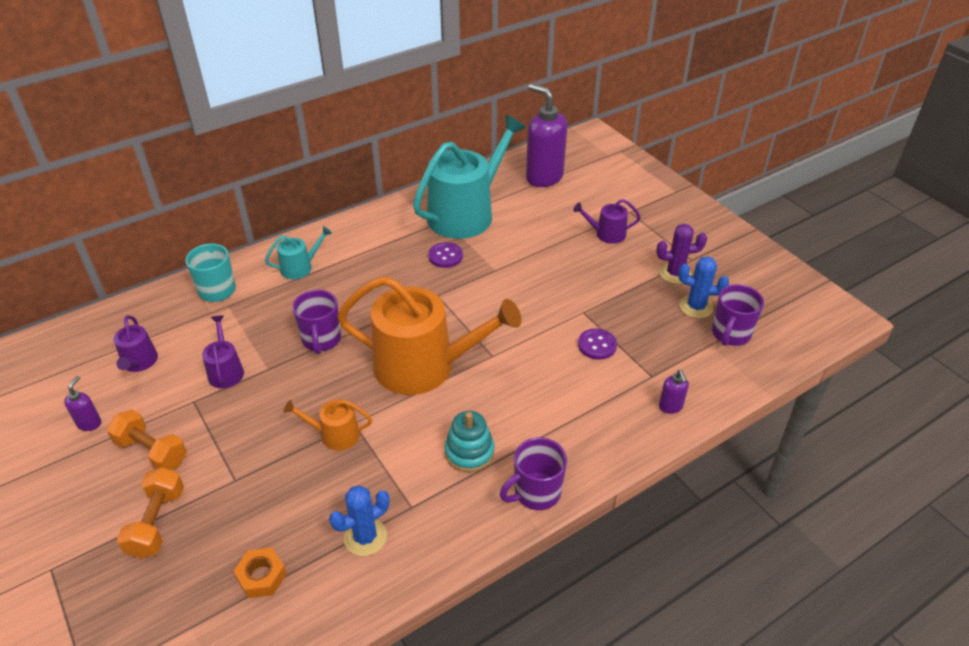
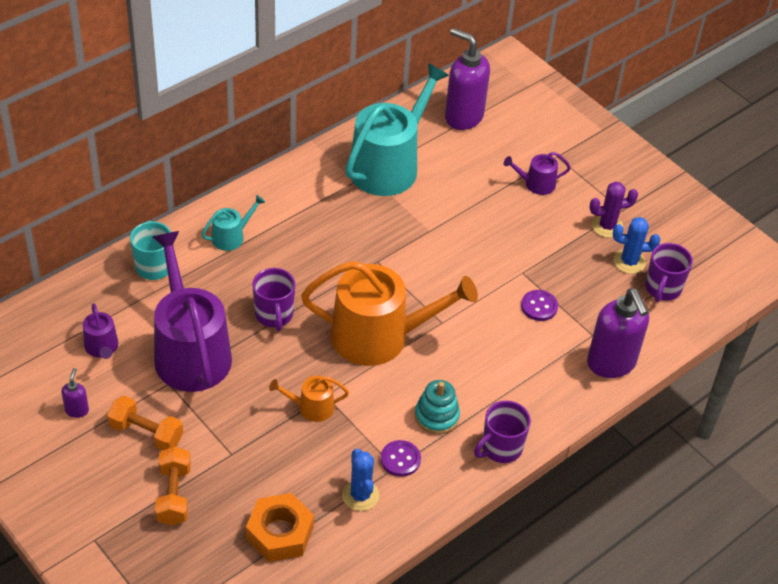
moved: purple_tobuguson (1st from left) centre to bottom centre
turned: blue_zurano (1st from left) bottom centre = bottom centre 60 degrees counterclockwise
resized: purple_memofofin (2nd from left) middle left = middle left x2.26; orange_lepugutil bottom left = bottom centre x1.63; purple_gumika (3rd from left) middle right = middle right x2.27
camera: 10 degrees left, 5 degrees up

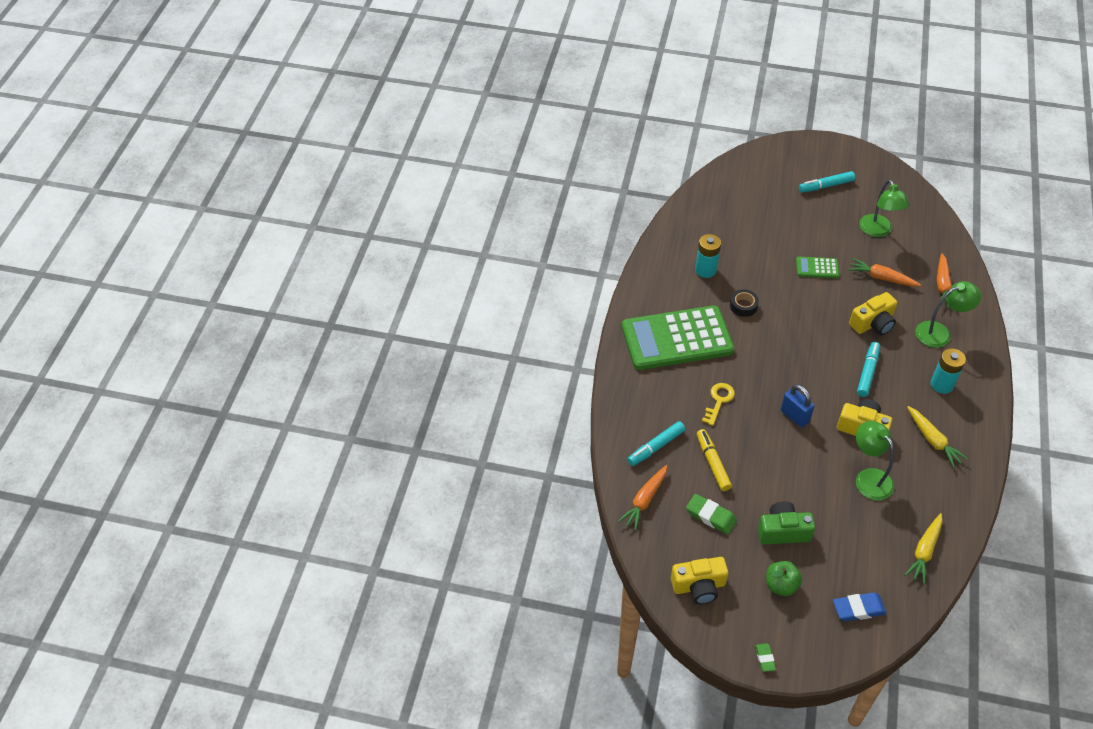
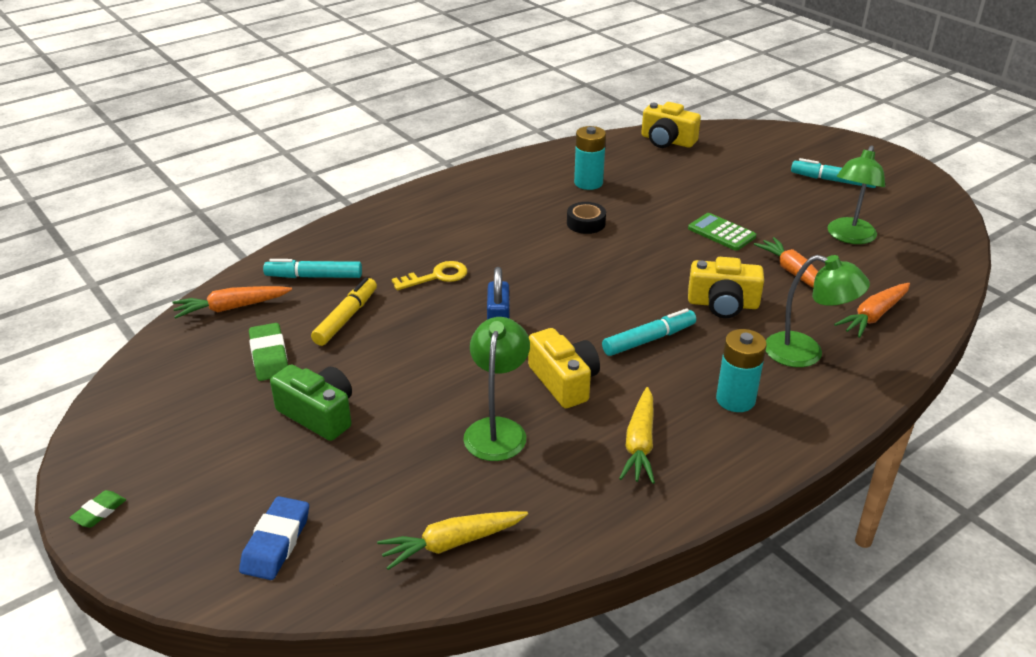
removed: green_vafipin (1st from left) centre; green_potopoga bottom right
moved: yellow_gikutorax (1st from left in the first image) bottom centre to yellow_gikutorax (2nd from left) top centre
turned: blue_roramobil bottom right = bottom left 75 degrees clockwise
camera: 40 degrees right, 15 degrees down

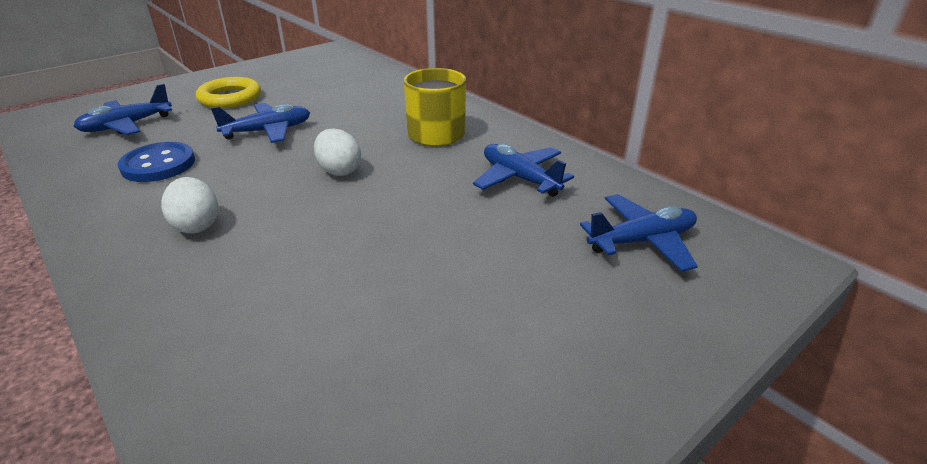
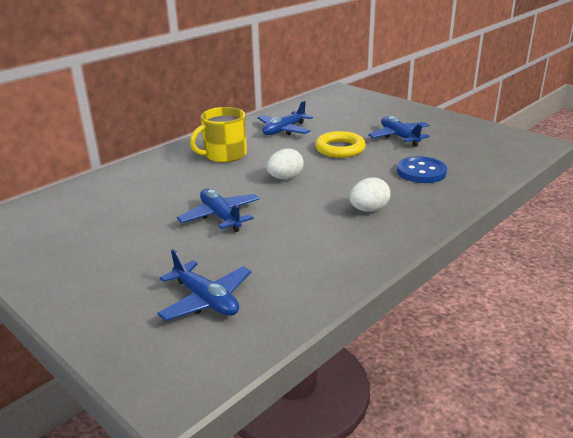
moved: blue_tobuguson middle left to middle right; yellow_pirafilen top left to top centre; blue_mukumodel (4th from left) middle right to top right
camera: 95 degrees left, 5 degrees down

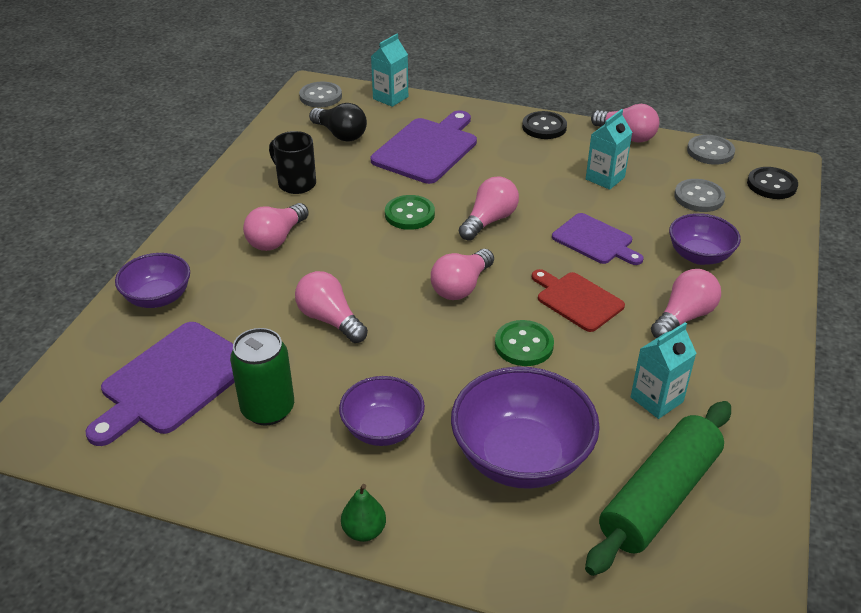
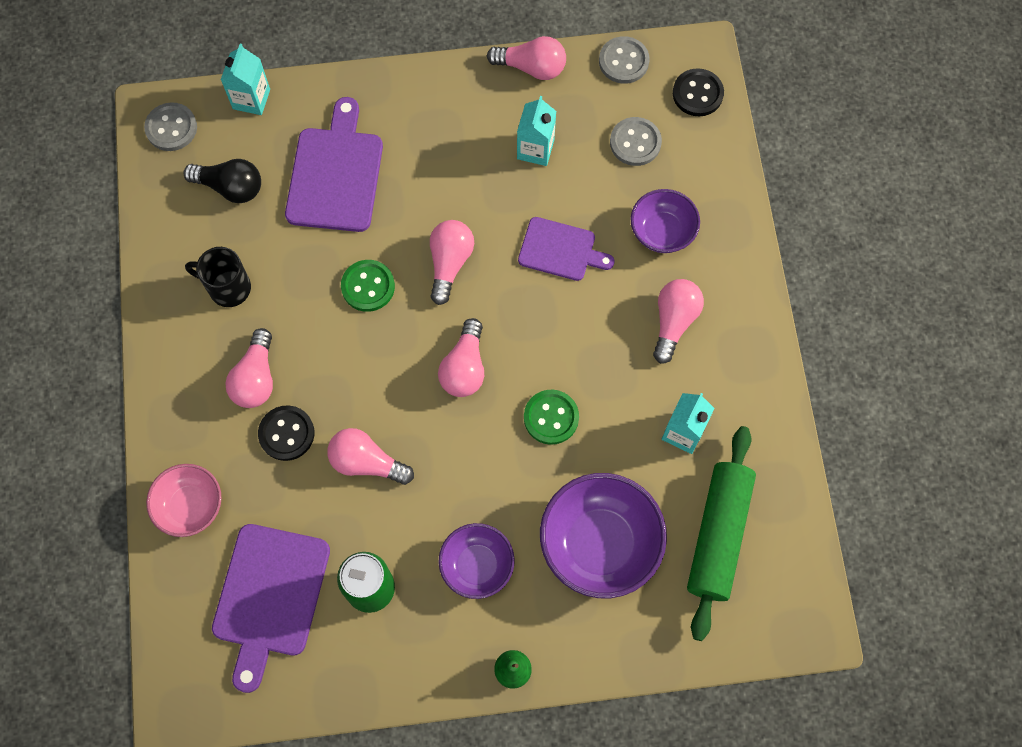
removed: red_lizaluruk middle right
moved: black_tobuguson (1st from left) top centre to middle left
recoloured: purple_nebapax (1st from left) middle left to pink_nebapax bottom left
camera: 25 degrees left, 30 degrees up

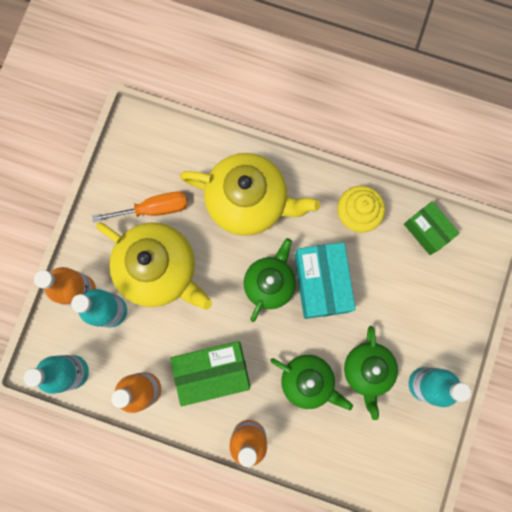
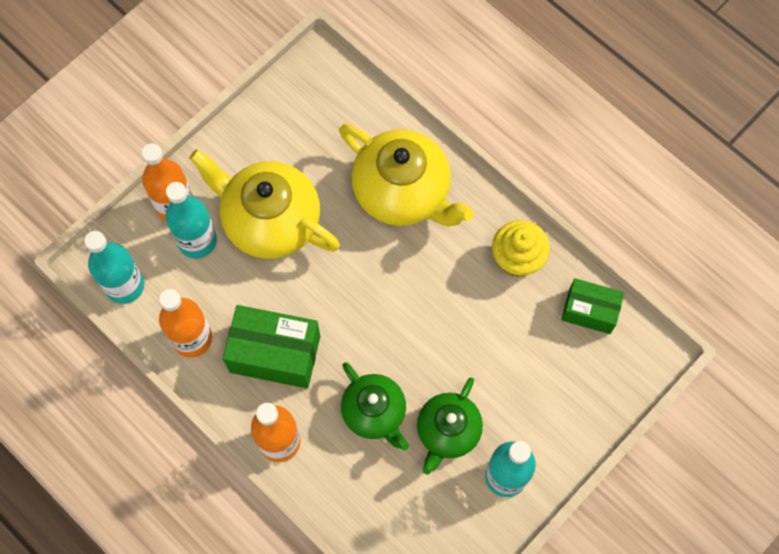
removed: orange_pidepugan middle left; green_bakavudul (1st from left) centre; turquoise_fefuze centre
turned: yellow_bakavudul (1st from left) middle left = centre 150 degrees clockwise; green_fefuze (2nd from left) middle right = middle right 60 degrees counterclockwise
camera: 25 degrees right, 10 degrees down

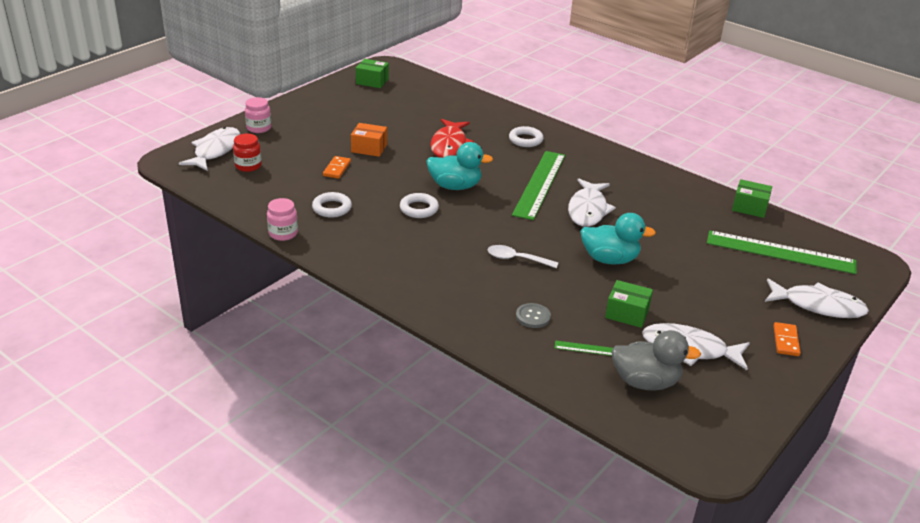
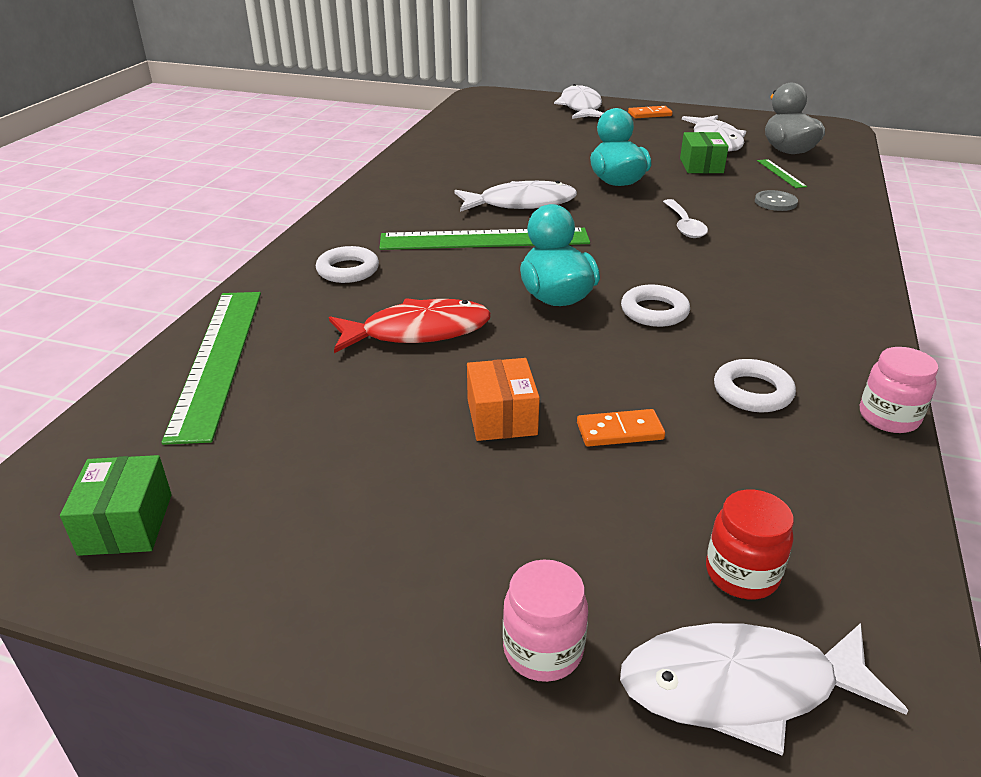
removed: green_fefuze (3rd from left) middle right
moved: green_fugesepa (3rd from left in the first image) middle right to green_fugesepa (1st from left) middle left
camera: 110 degrees left, 0 degrees up

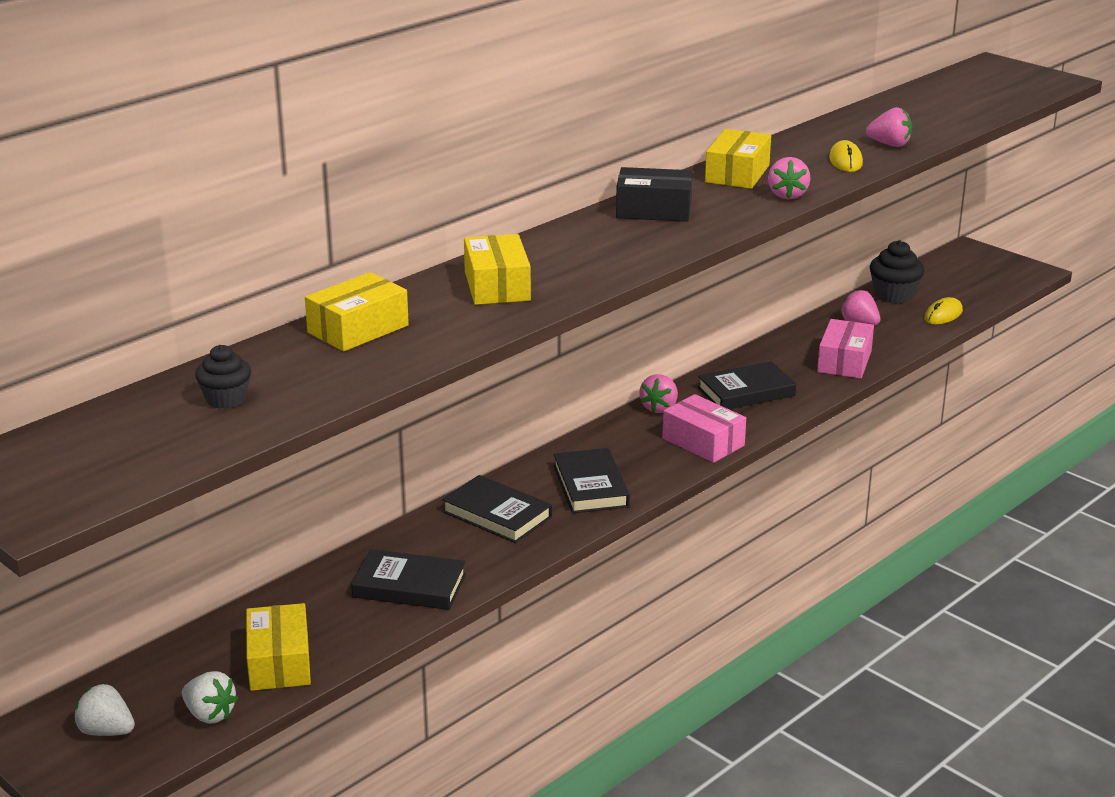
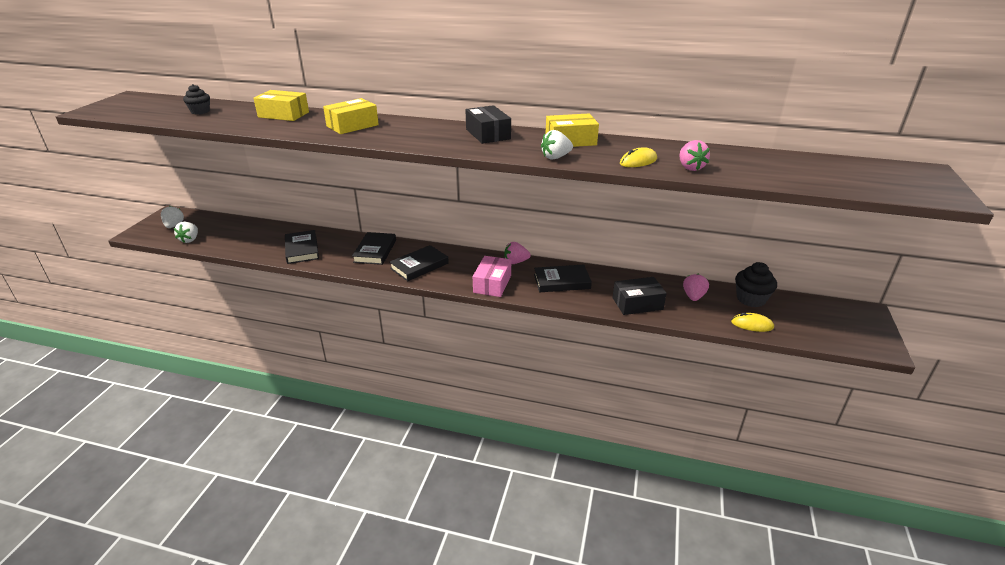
removed: yellow_fefuze (1st from left) bottom left
recoloured: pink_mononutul (2nd from left) top right to white_mononutul (3rd from left) top centre; pink_fefuze (2nd from left) middle right to black_fefuze (2nd from left) centre
turned: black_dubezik (4th from left) middle right = centre 45 degrees counterclockwise
camera: 60 degrees right, 5 degrees up

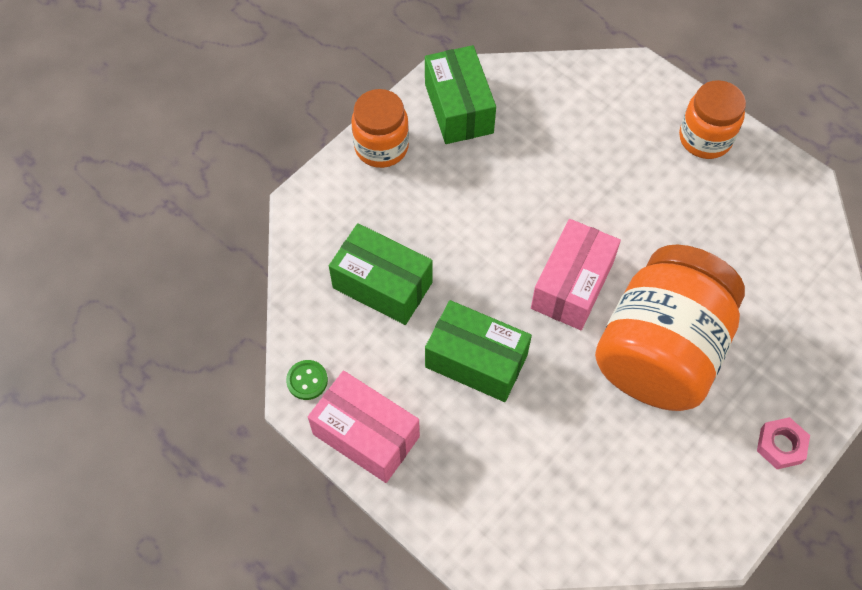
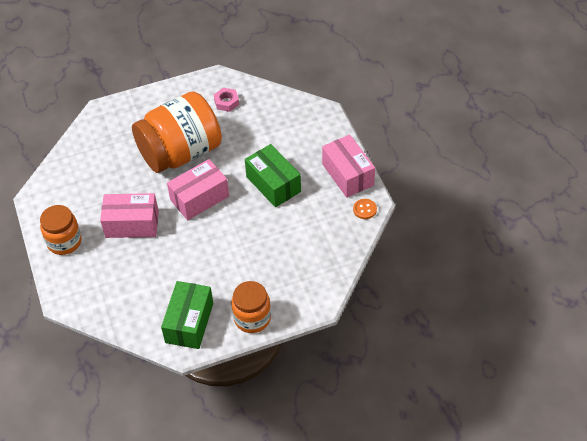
removed: green_fefuze (1st from left) centre
added: pink_fefuze (1st from left) middle left
moved: pink_lepugutil bottom right to top centre
recoloured: green_tobuguson centre to orange_tobuguson centre
camera: 150 degrees left, 10 degrees down

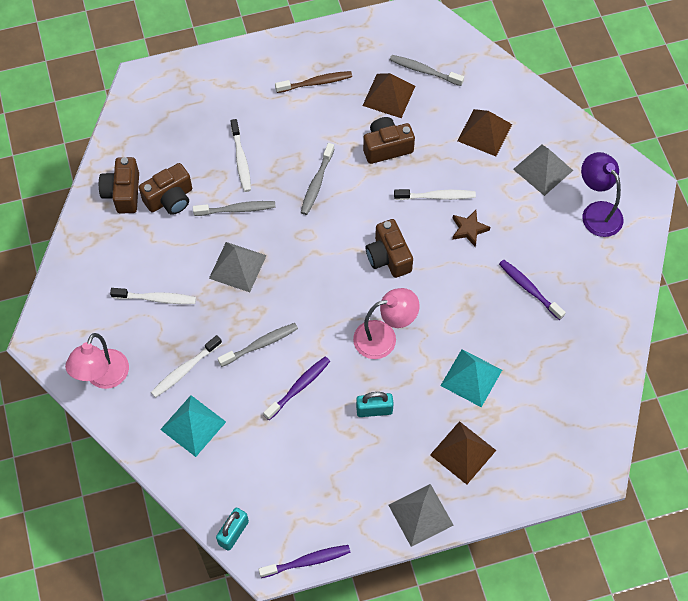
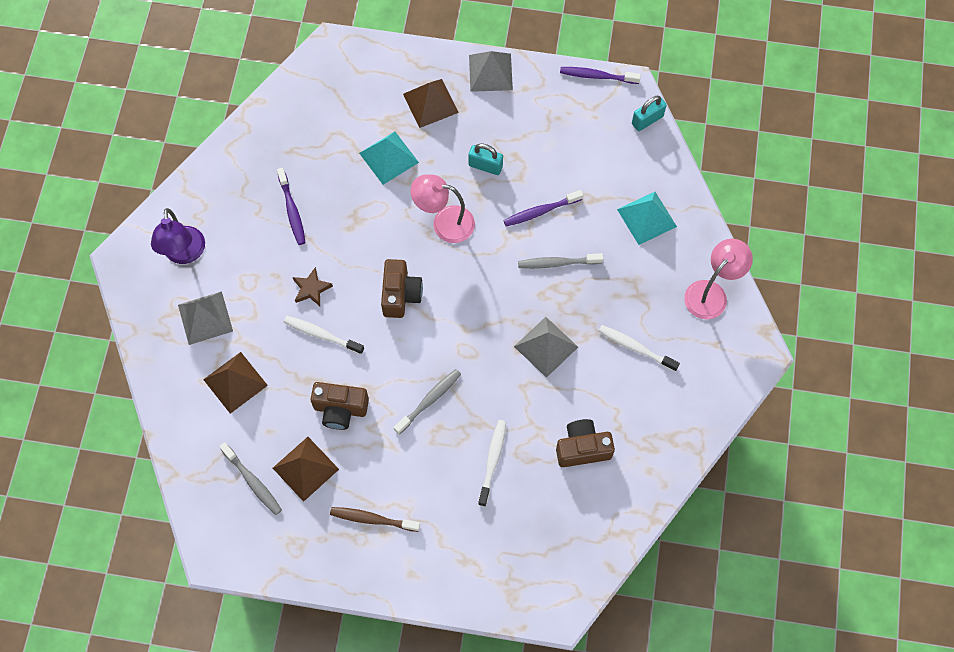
removed: brown_gikutorax (1st from left) top left; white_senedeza (2nd from left) middle left; grey_senedeza (1st from left) centre
camera: 155 degrees left, 5 degrees up

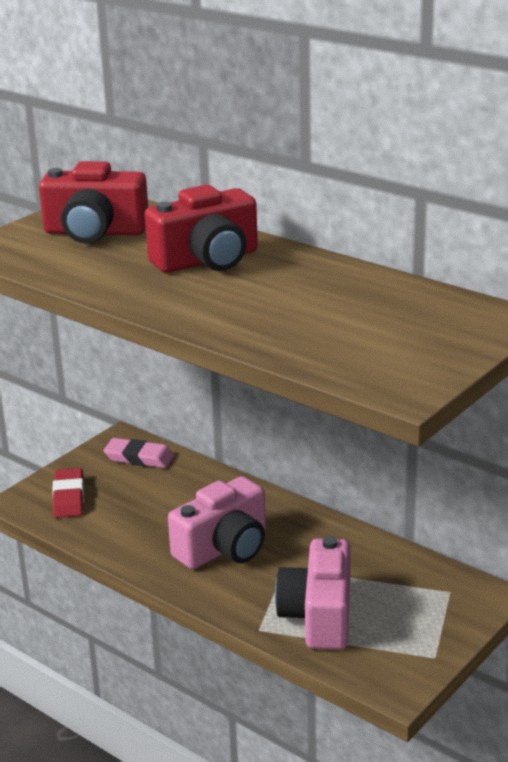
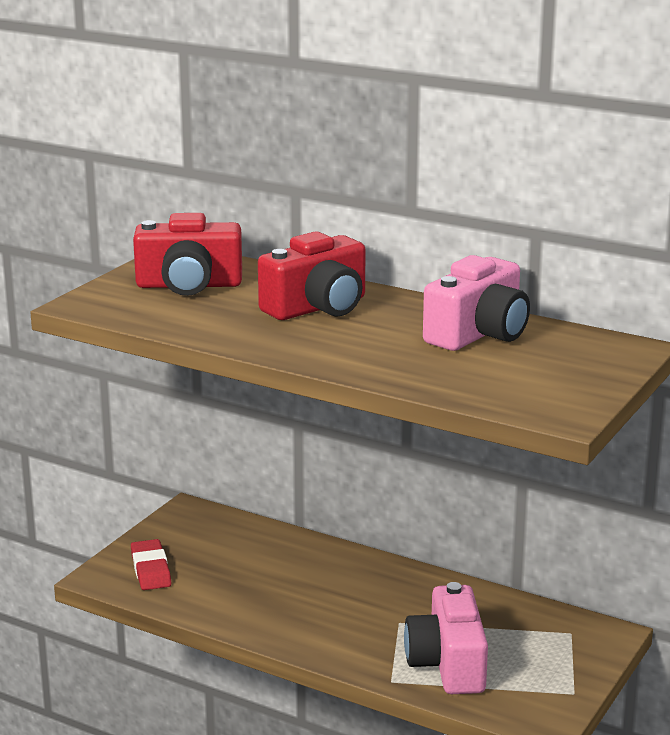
removed: pink_roramobil middle left
moved: pink_gikutorax (1st from left in the first image) bottom centre to pink_gikutorax (2nd from left) middle right
camera: 10 degrees left, 5 degrees down

